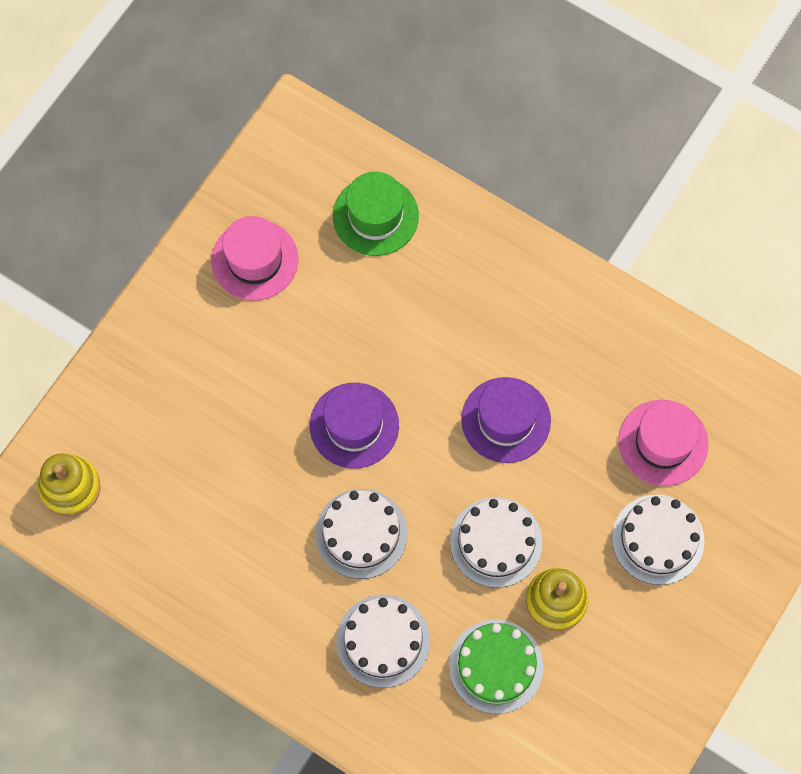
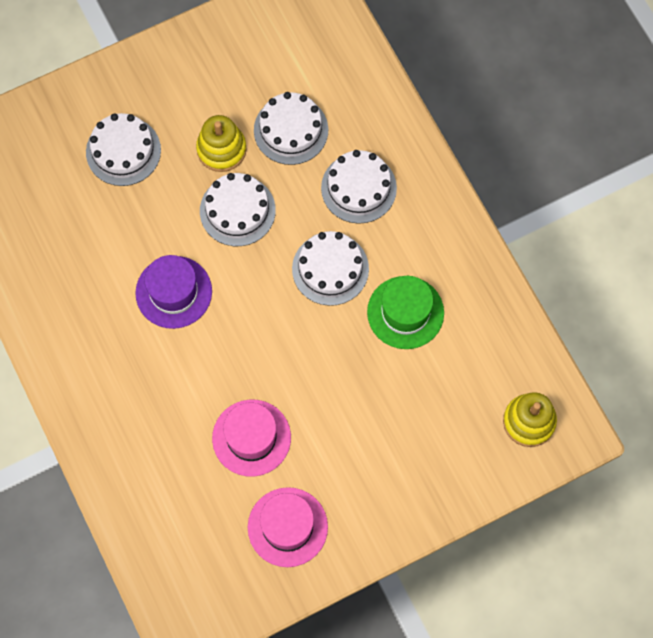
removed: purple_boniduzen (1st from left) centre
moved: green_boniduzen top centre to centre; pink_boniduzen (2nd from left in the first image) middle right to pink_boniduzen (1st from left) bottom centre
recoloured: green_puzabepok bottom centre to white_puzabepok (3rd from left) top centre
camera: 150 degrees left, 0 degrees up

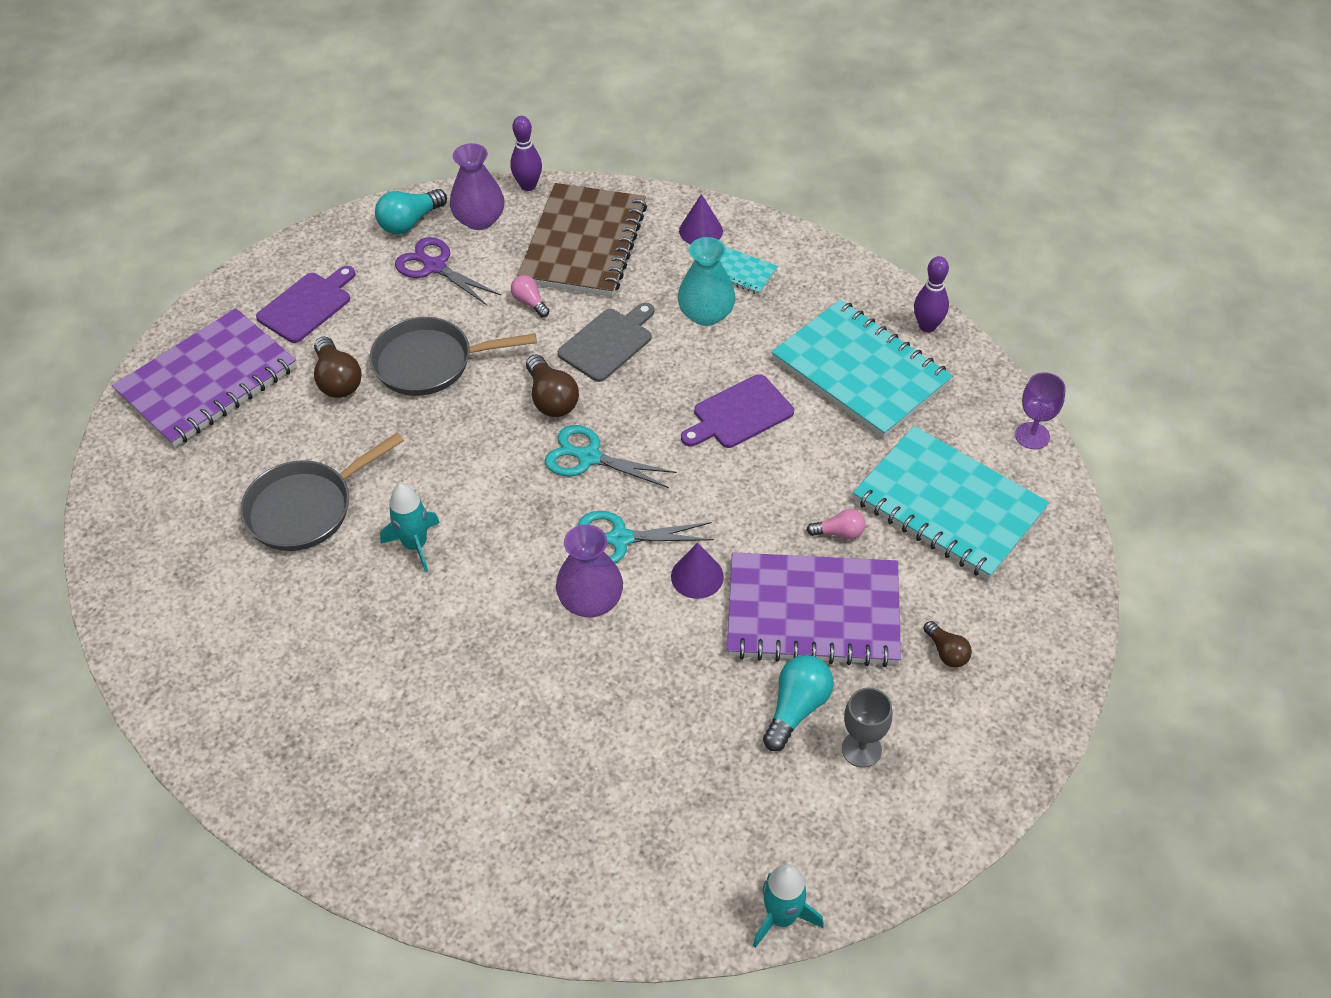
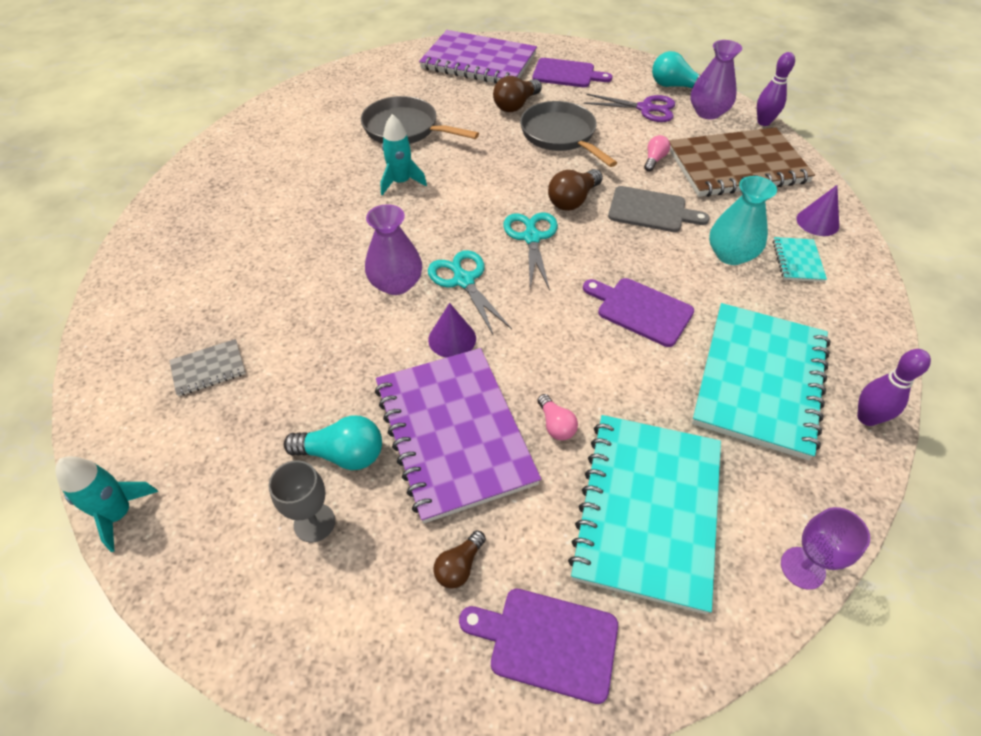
added: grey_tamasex middle left; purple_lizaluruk (1st from left) bottom centre
turned: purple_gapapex top centre = top centre 90 degrees clockwise
camera: 65 degrees right, 0 degrees up

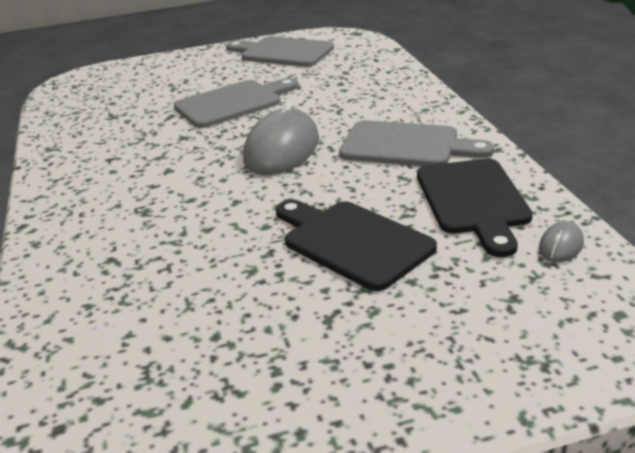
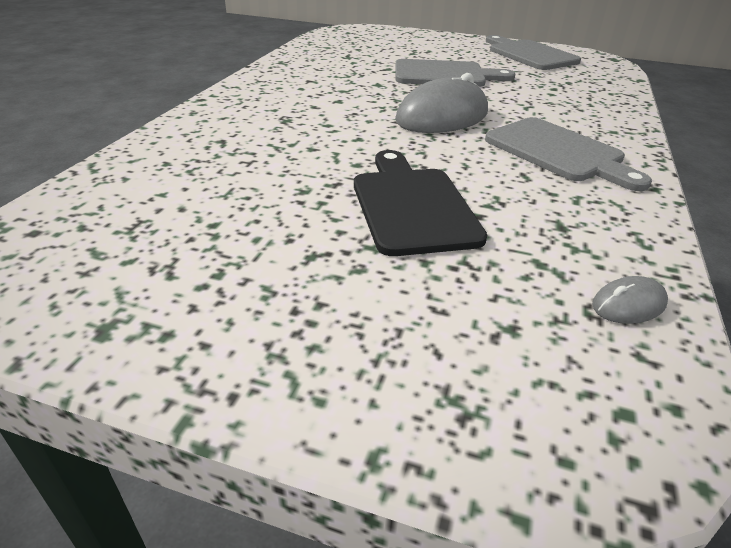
removed: black_lizaluruk (2nd from left) middle right
camera: 30 degrees right, 5 degrees up

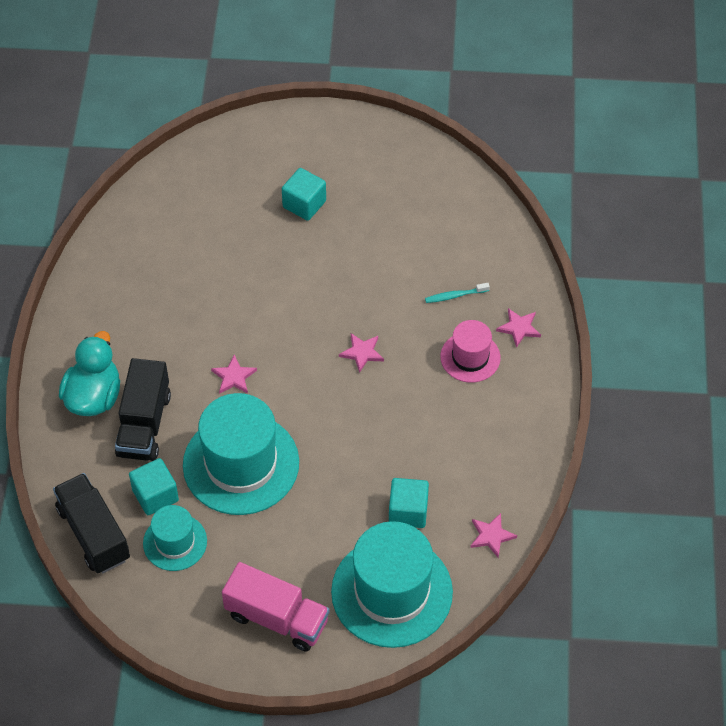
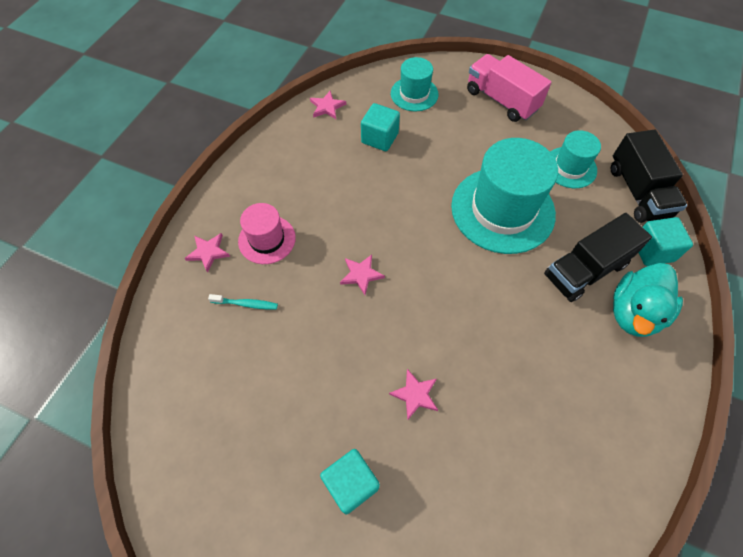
moved: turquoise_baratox (1st from left in the first image) bottom left to turquoise_baratox (3rd from left) middle right; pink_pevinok (1st from left in the first image) middle left to pink_pevinok (4th from left) bottom centre
turned: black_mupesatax (2nd from left in the first image) middle left = middle right 150 degrees counterclockwise
resized: turquoise_boniduzen (3rd from left in the first image) bottom centre = top centre x0.54
camera: 160 degrees left, 5 degrees up

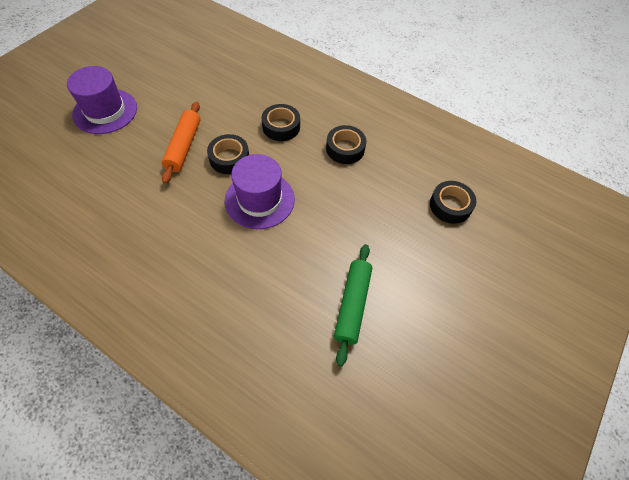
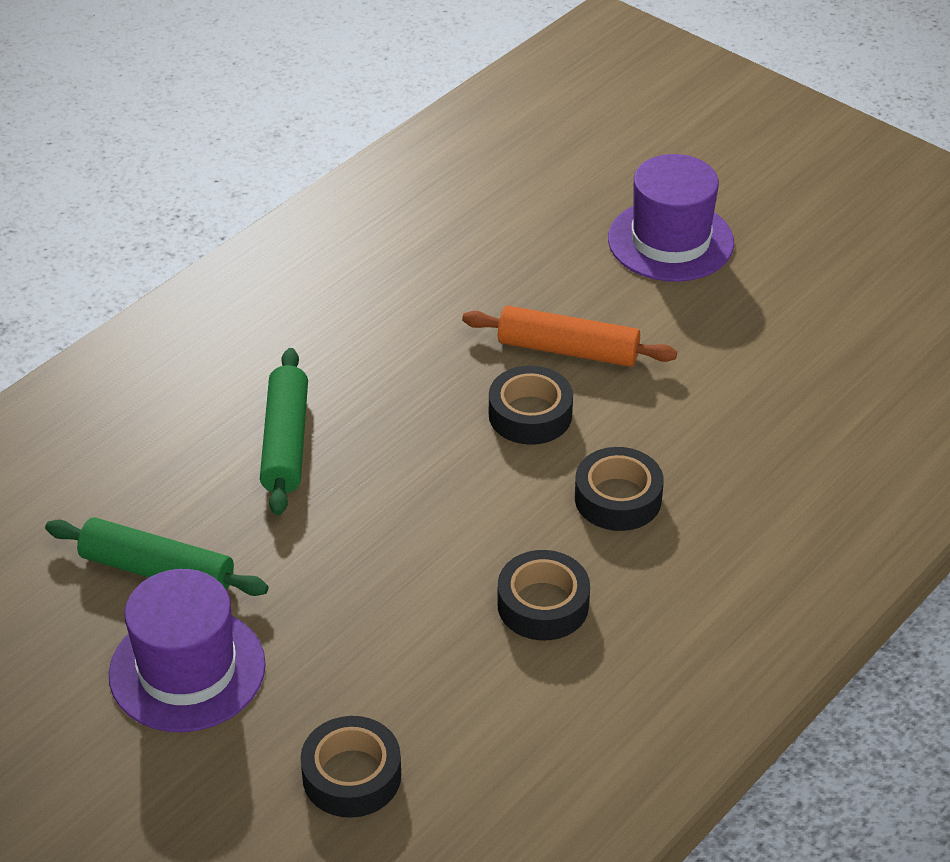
added: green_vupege (2nd from left) middle left
moved: purple_boniduzen (2nd from left in the first image) centre to purple_boniduzen (1st from left) bottom left
camera: 100 degrees right, 15 degrees down

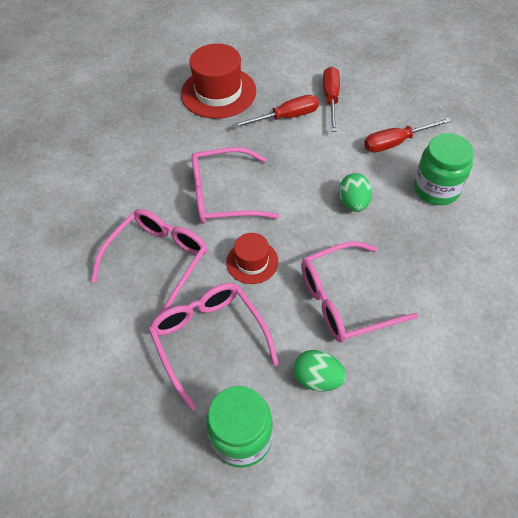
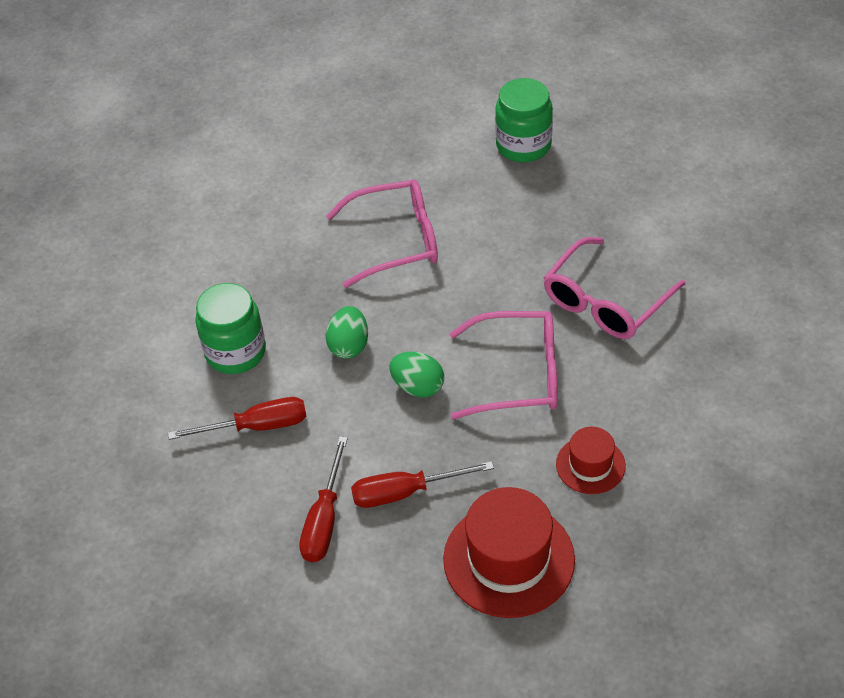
removed: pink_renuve (2nd from left) bottom centre
moved: red_boniduzen (2nd from left) centre to middle right; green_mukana (1st from left in the first image) bottom centre to green_mukana (2nd from left) centre
camera: 170 degrees left, 5 degrees down

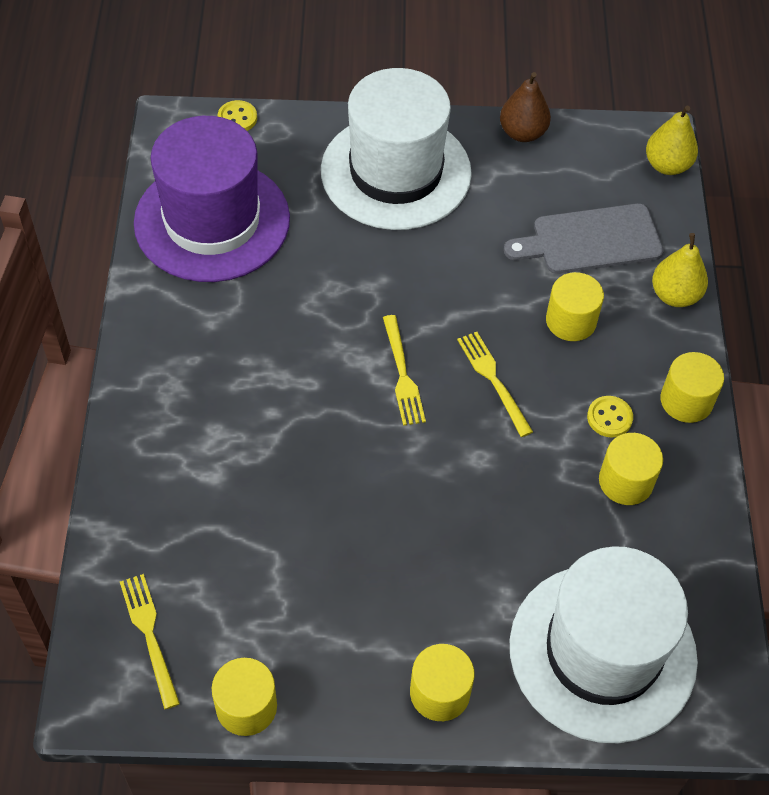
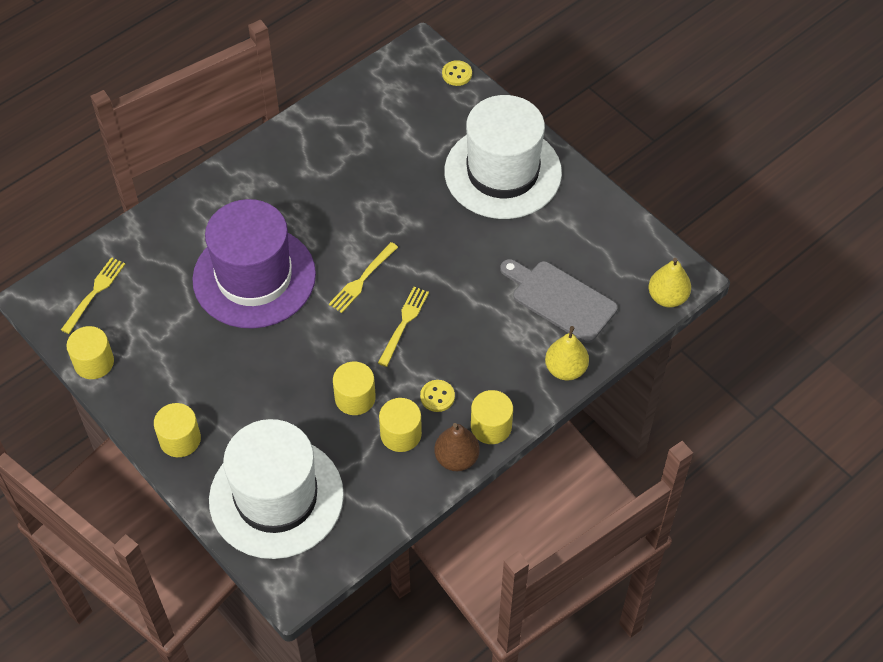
moved: purple_boniduzen top left to middle left; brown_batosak top right to bottom centre; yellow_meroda (3rd from left) middle right to centre
camera: 50 degrees right, 0 degrees up

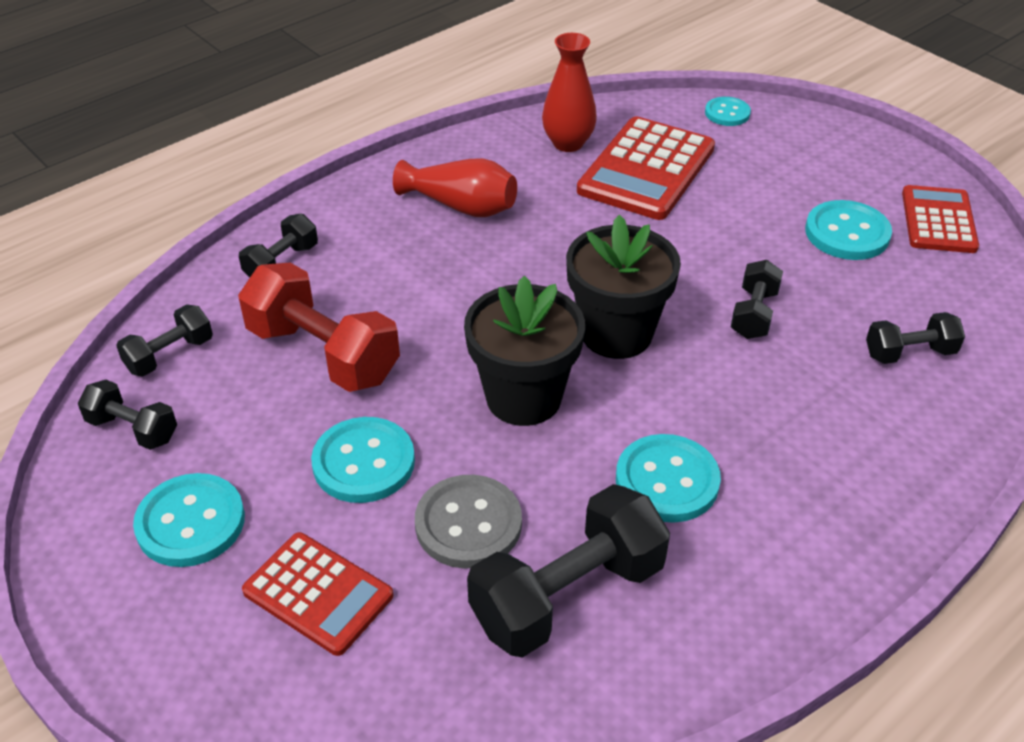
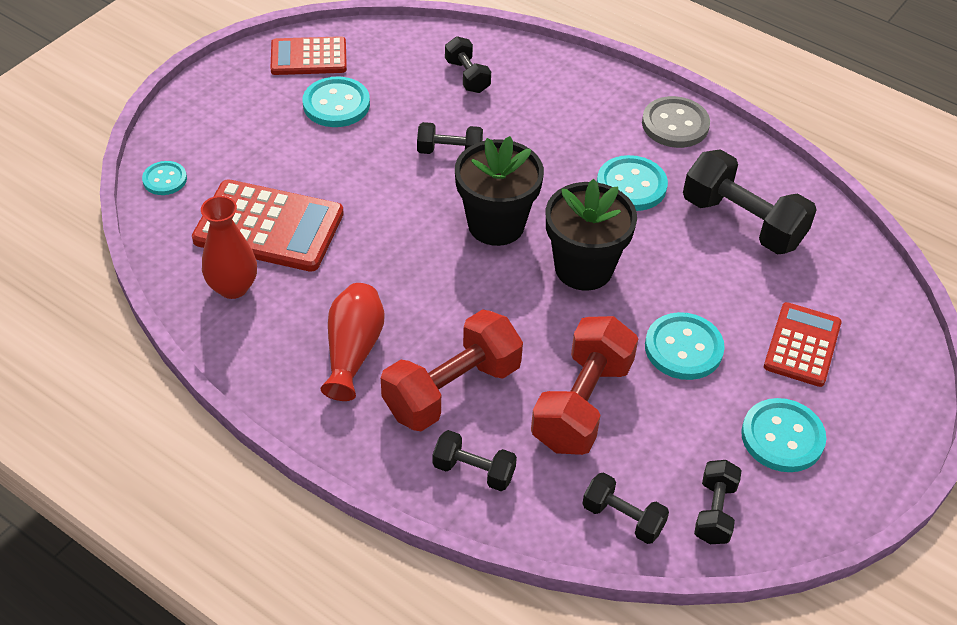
added: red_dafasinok (1st from left) centre
moved: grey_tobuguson bottom centre to top right
camera: 105 degrees left, 5 degrees up

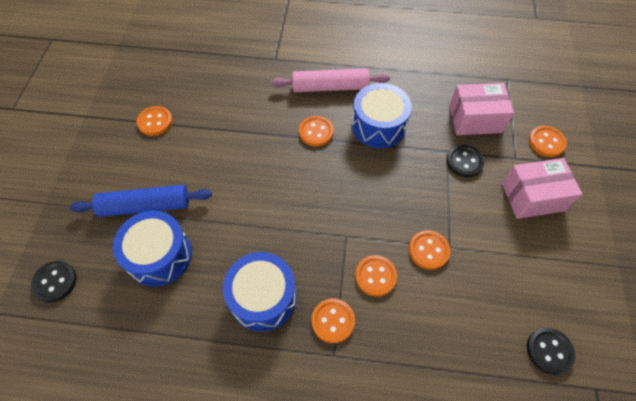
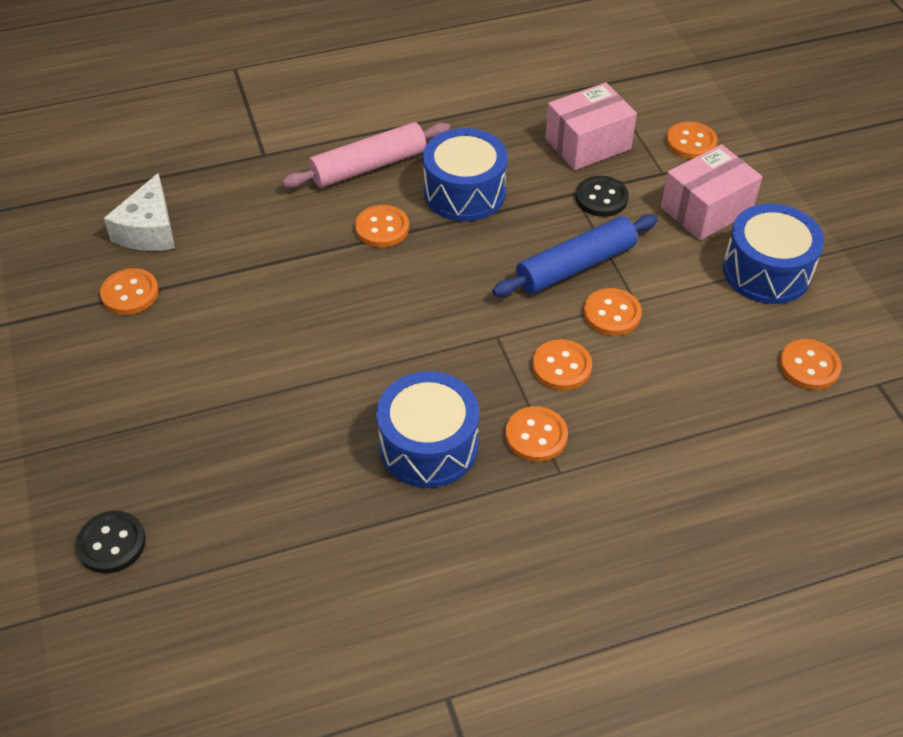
added: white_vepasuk top left
moved: blue_vupege middle left to centre; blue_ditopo (1st from left in the first image) middle left to blue_ditopo (3rd from left) middle right
recoloured: black_tobuguson (3rd from left) bottom right to orange_tobuguson (7th from left) middle right
camera: 25 degrees left, 10 degrees down

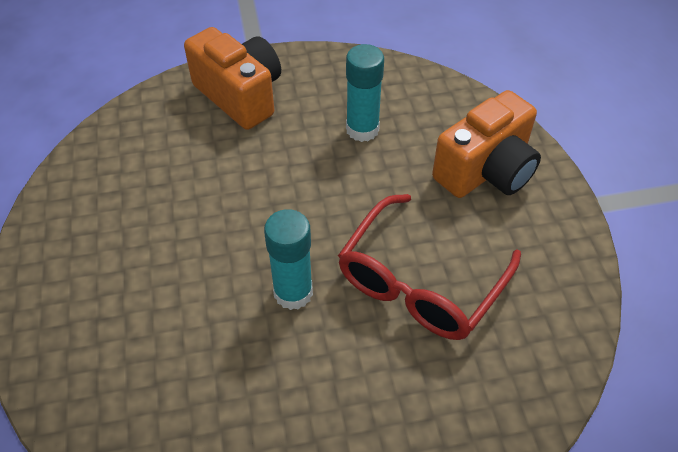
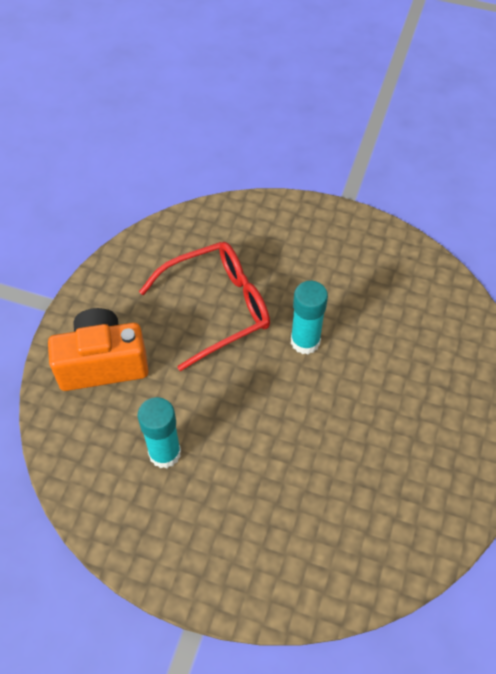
removed: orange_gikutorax (1st from left) top centre
camera: 150 degrees left, 5 degrees up

